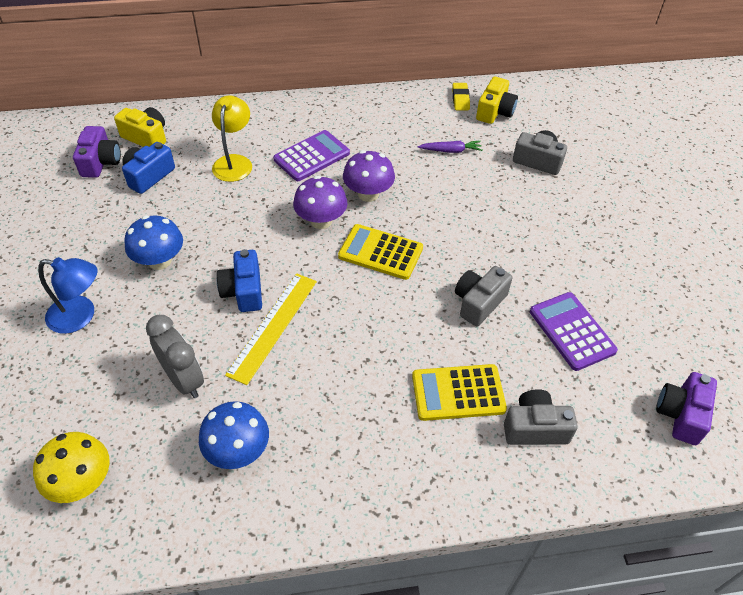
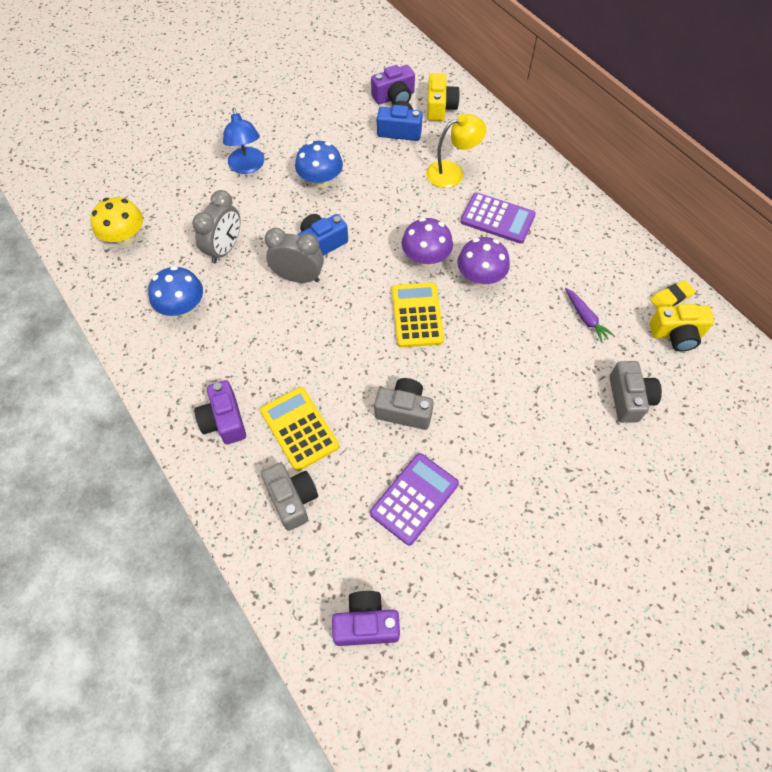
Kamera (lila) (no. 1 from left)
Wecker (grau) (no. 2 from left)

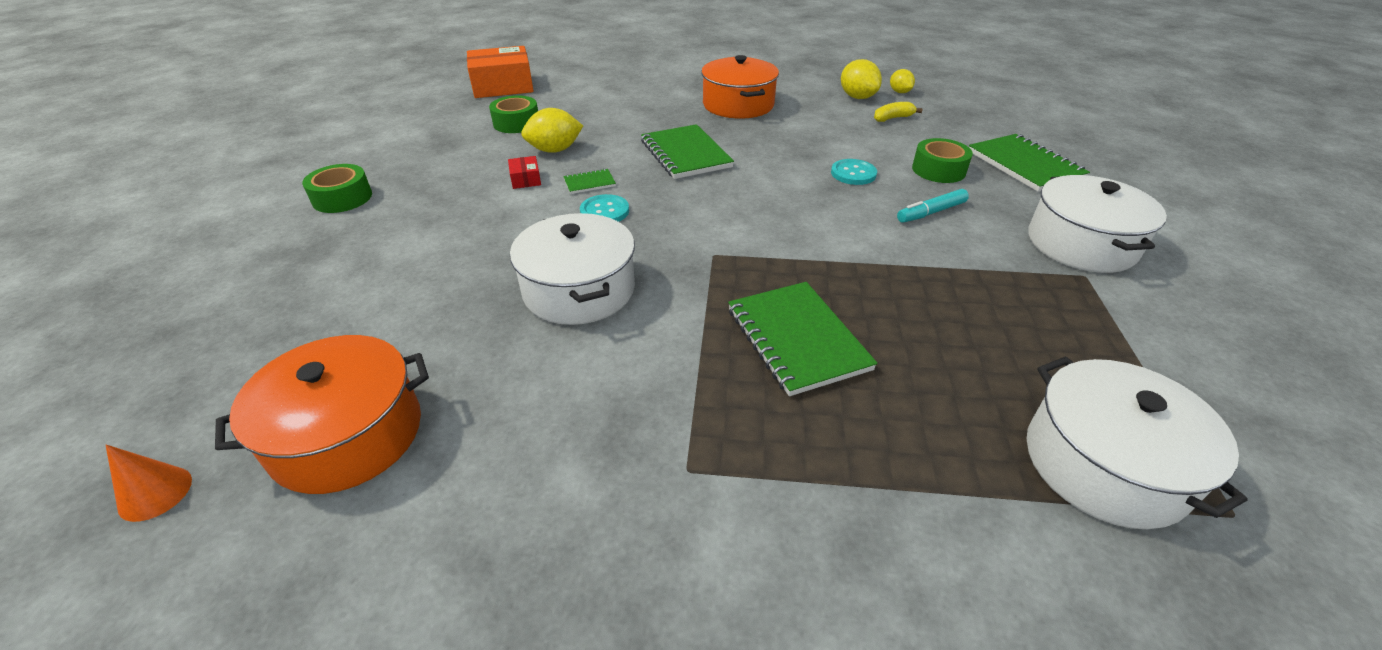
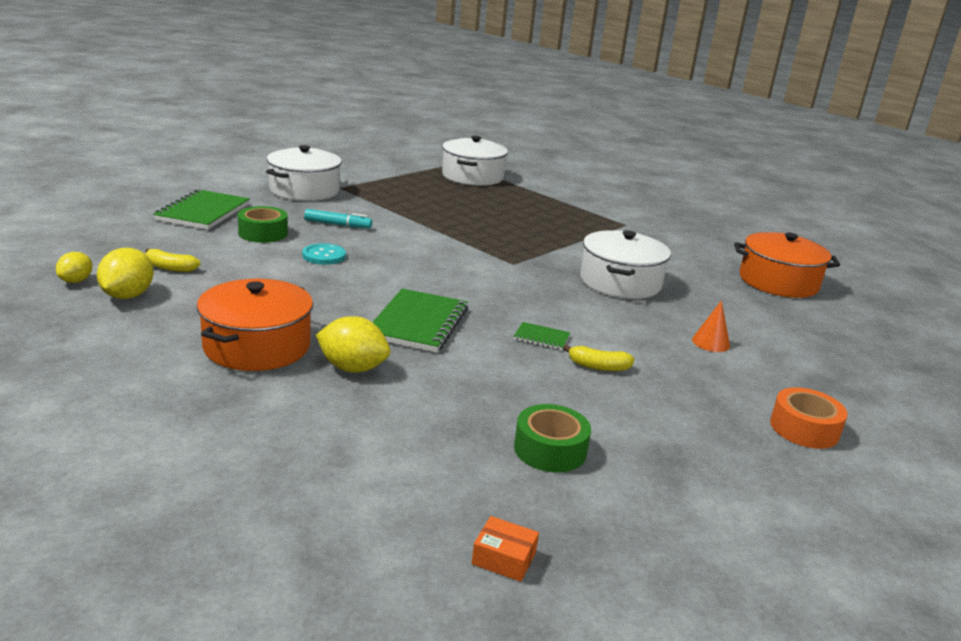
Zitrone (gelb) (no. 3 from left)
Schachtel (orange)
Banane (gelb) (no. 2 from left)
Kegel (orange)
Klebeband (orange)
Knopf (türkis) (no. 1 from left in the first image)
Notizbuch (grün) (no. 3 from left in the first image)

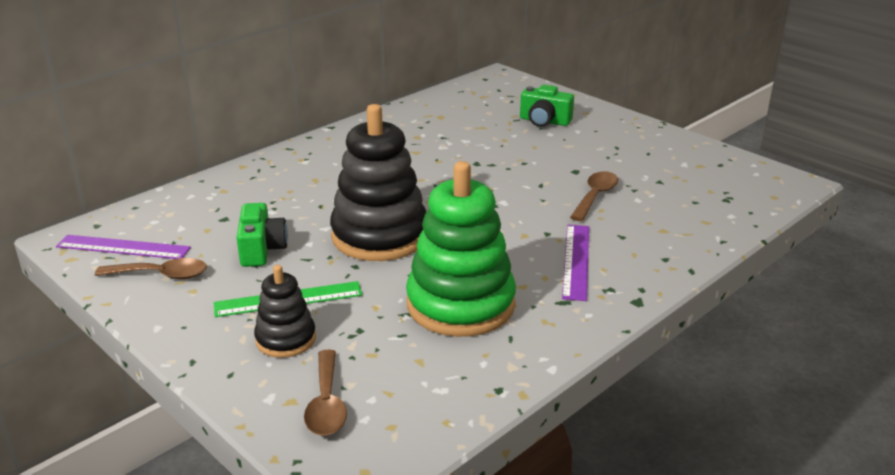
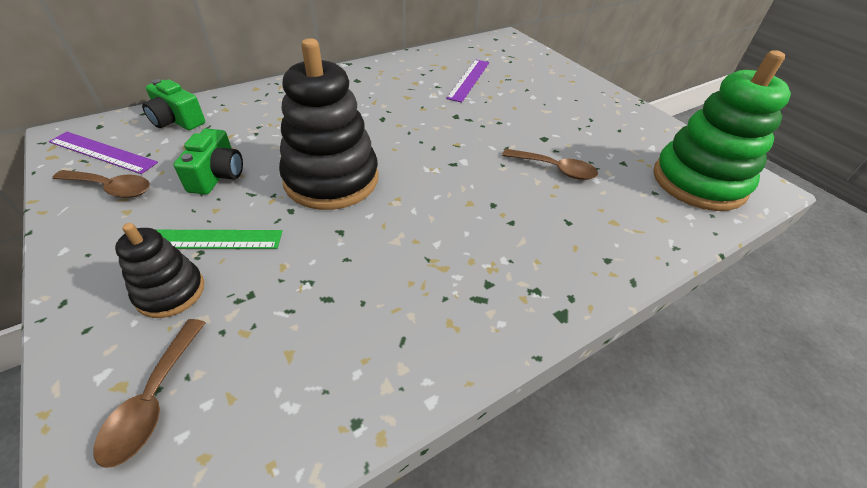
Kamera (grün) (no. 1 from left)
Lineal (lila) (no. 2 from left)
Löffel (braun) (no. 3 from left)
Stapelspielzeug (grün)

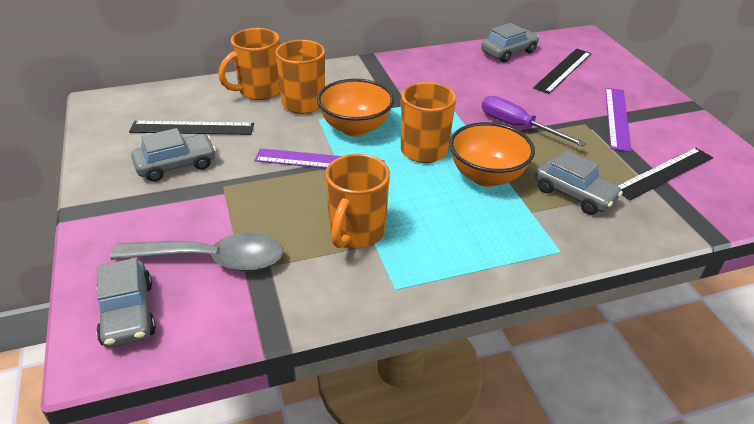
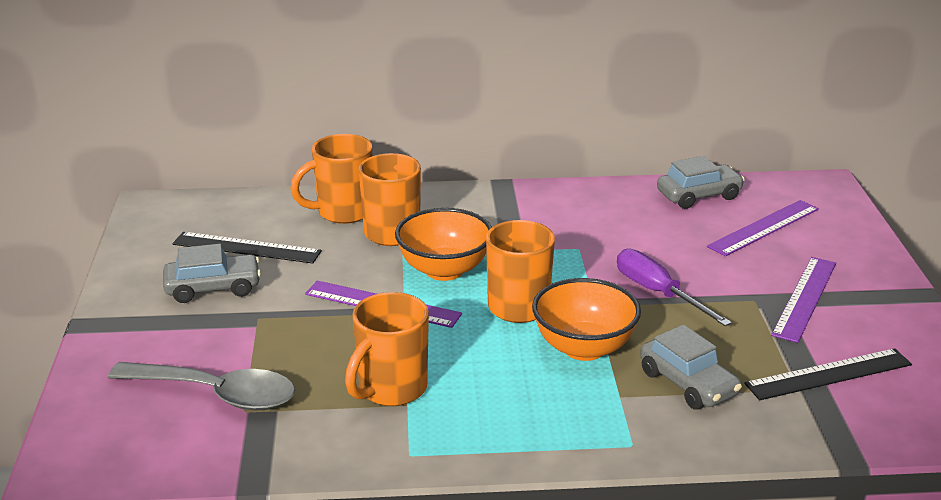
Lineal (lila) (no. 2 from left)
Auto (grau) (no. 1 from left in the first image)

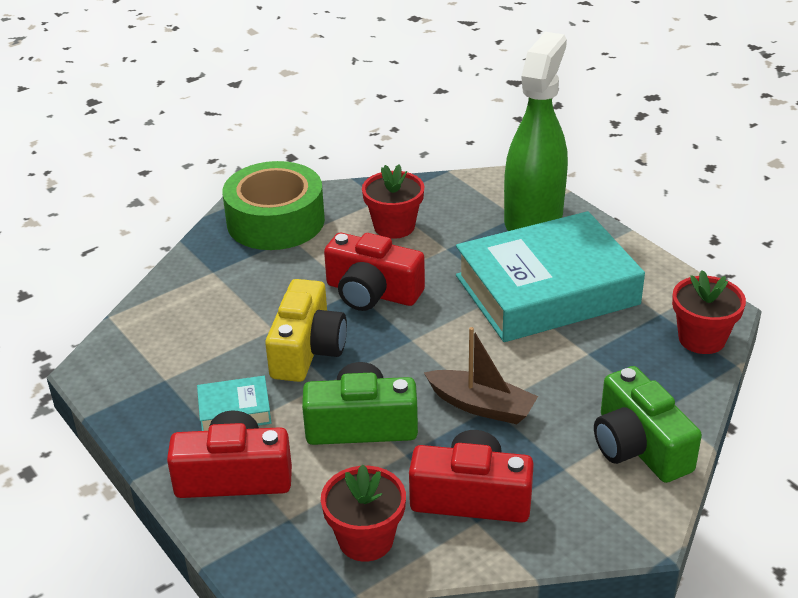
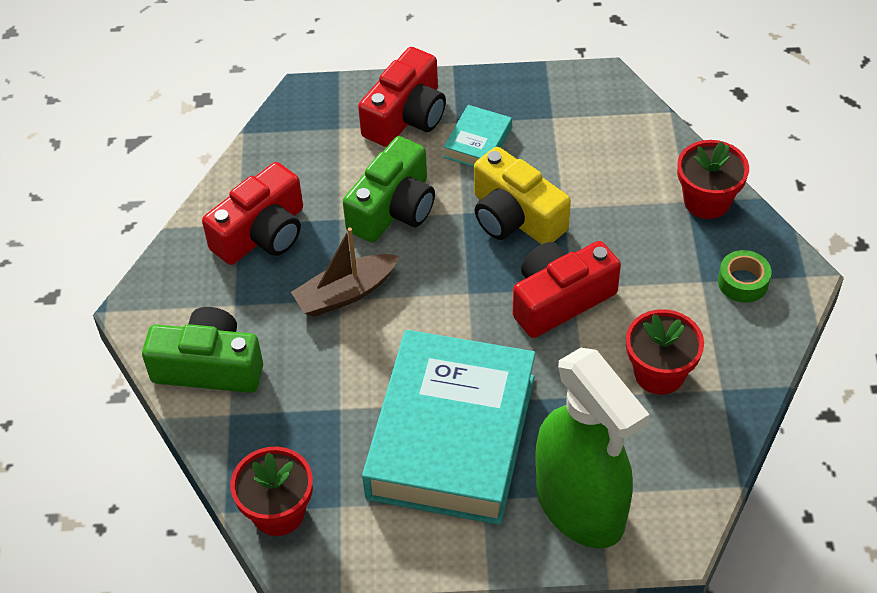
Blumentopf (rot) (no. 3 from left)
Klebeband (grün)

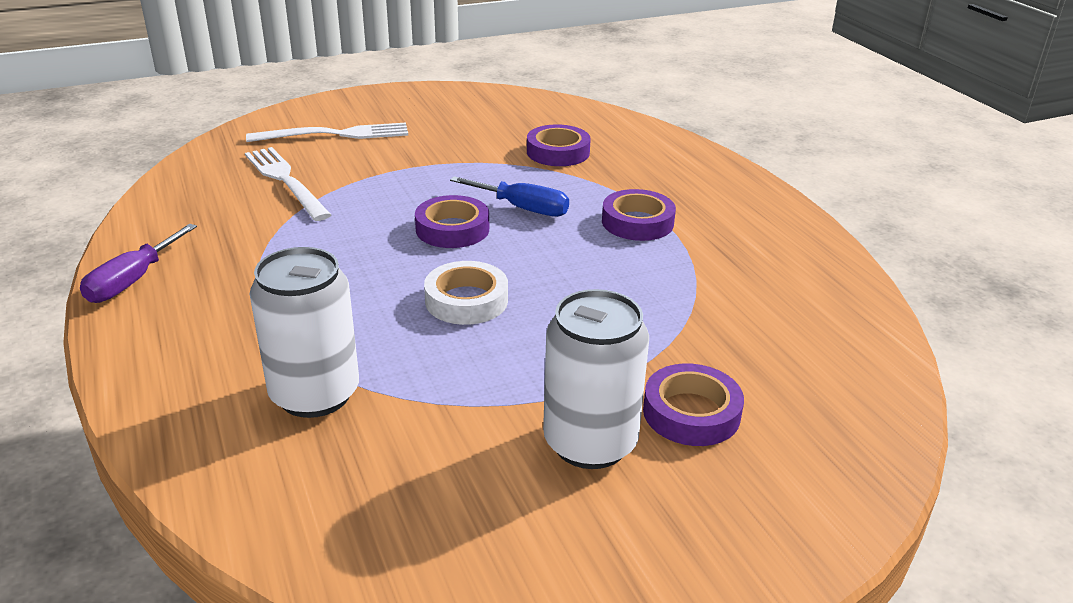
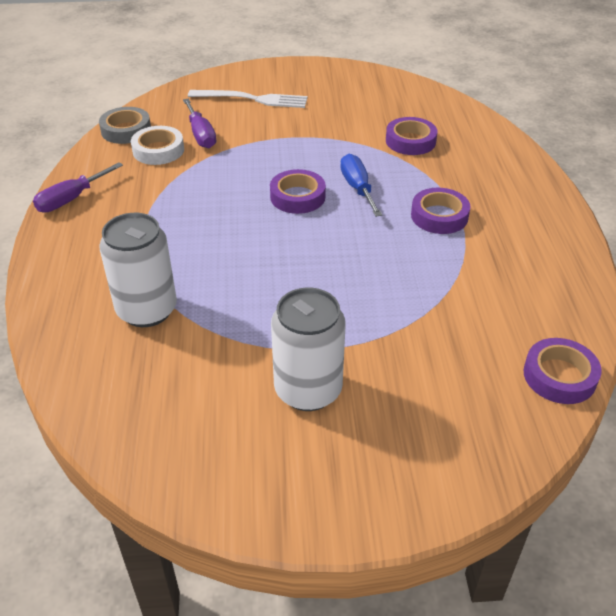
Klebeband (grau)
Klebeband (weiß)
Schraubenzieher (lila) (no. 2 from left)
Schraubenzieher (blau)
Klebeband (lila) (no. 4 from left)

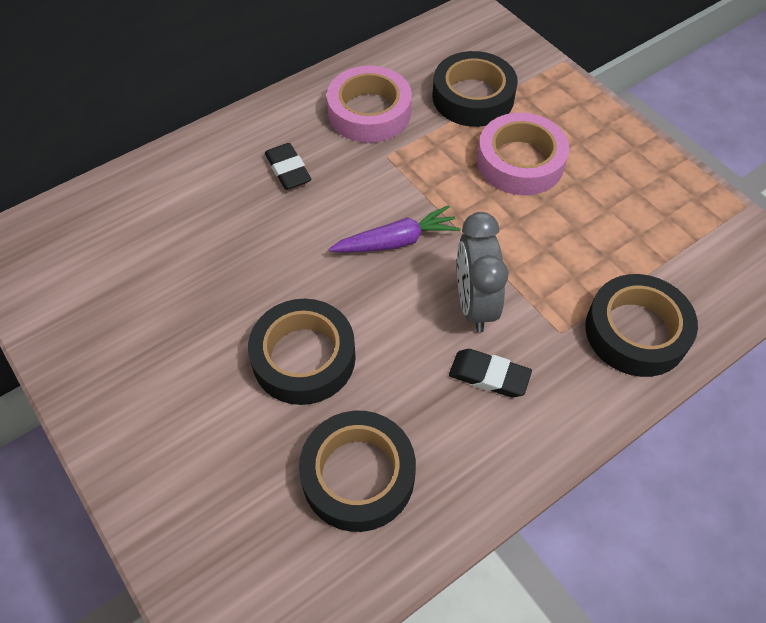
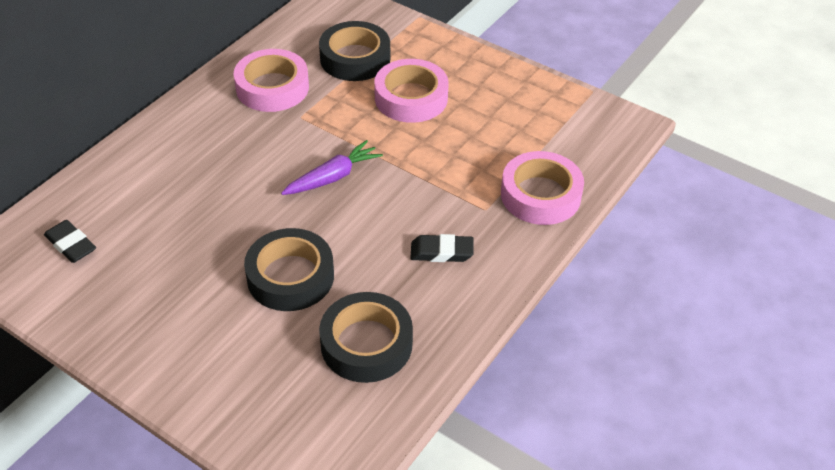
Radiergummi (schwarz) (no. 1 from left)
Klebeband (rosa) (no. 3 from left)
Wecker (grau)

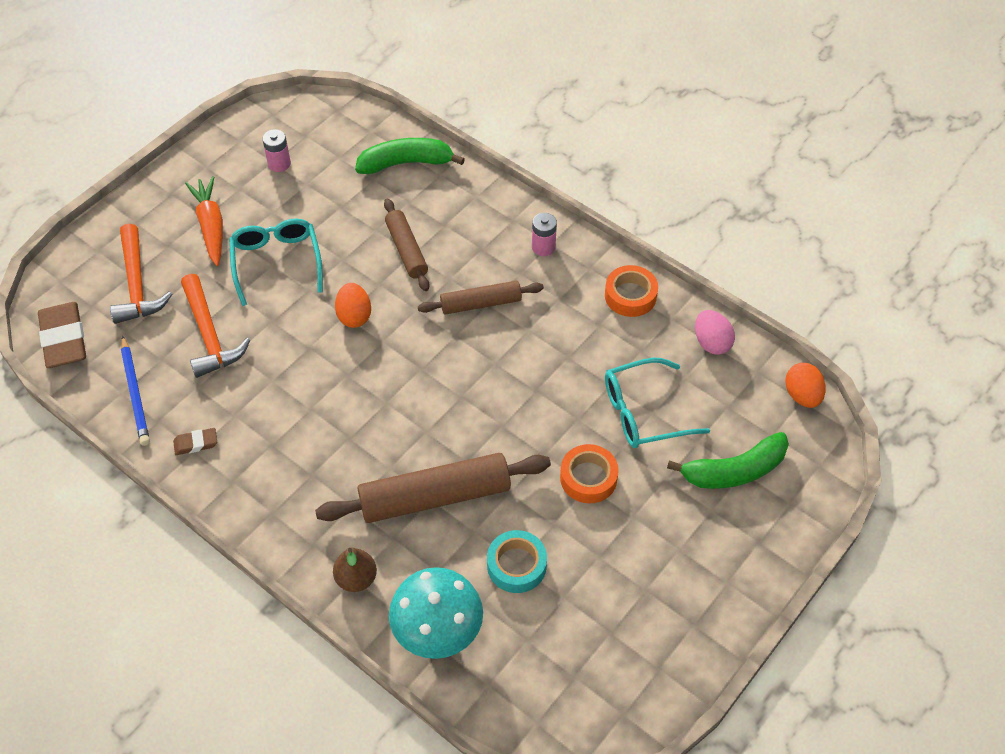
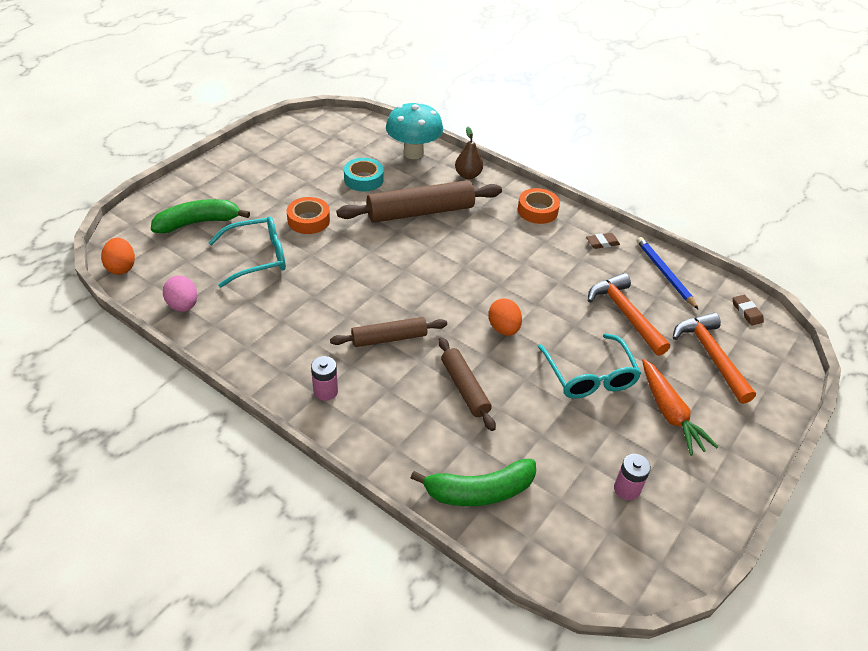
Klebeband (orange) (no. 2 from left)
Radiergummi (braun) (no. 2 from left)

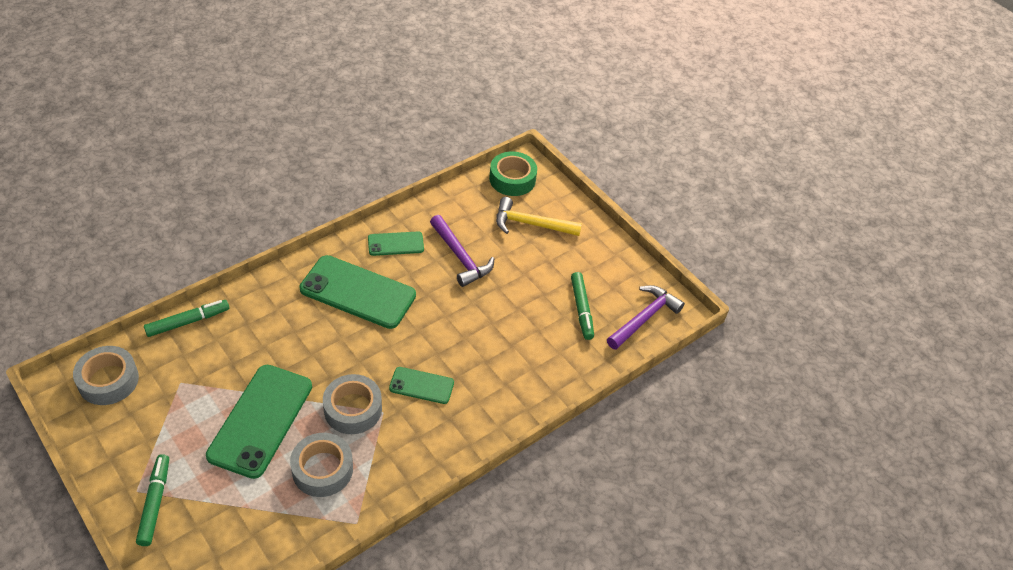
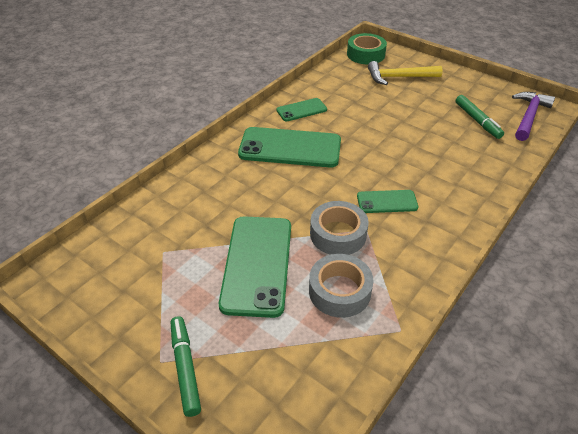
Klebeband (grau) (no. 1 from left in the first image)
Filzstift (grün) (no. 2 from left in the first image)
Hammer (lila) (no. 1 from left in the first image)

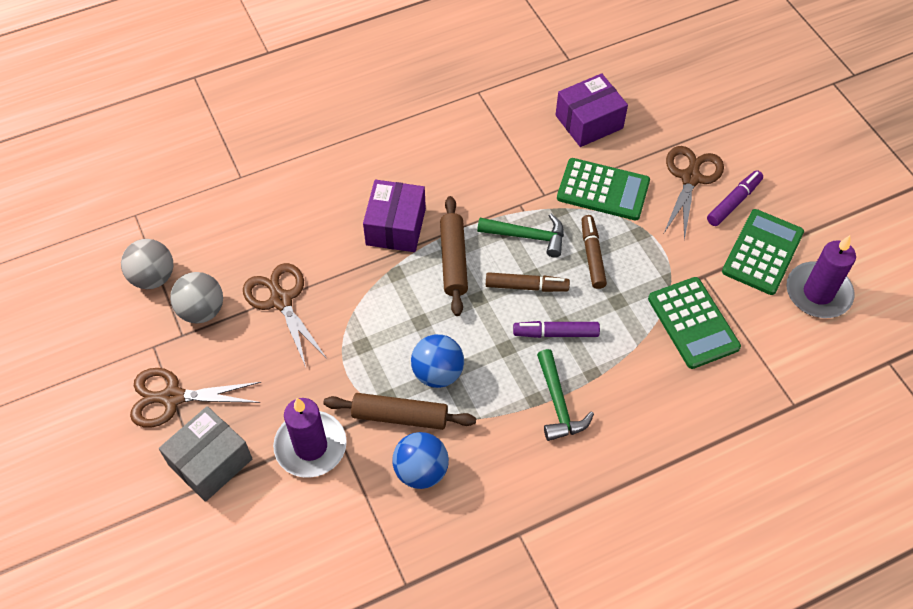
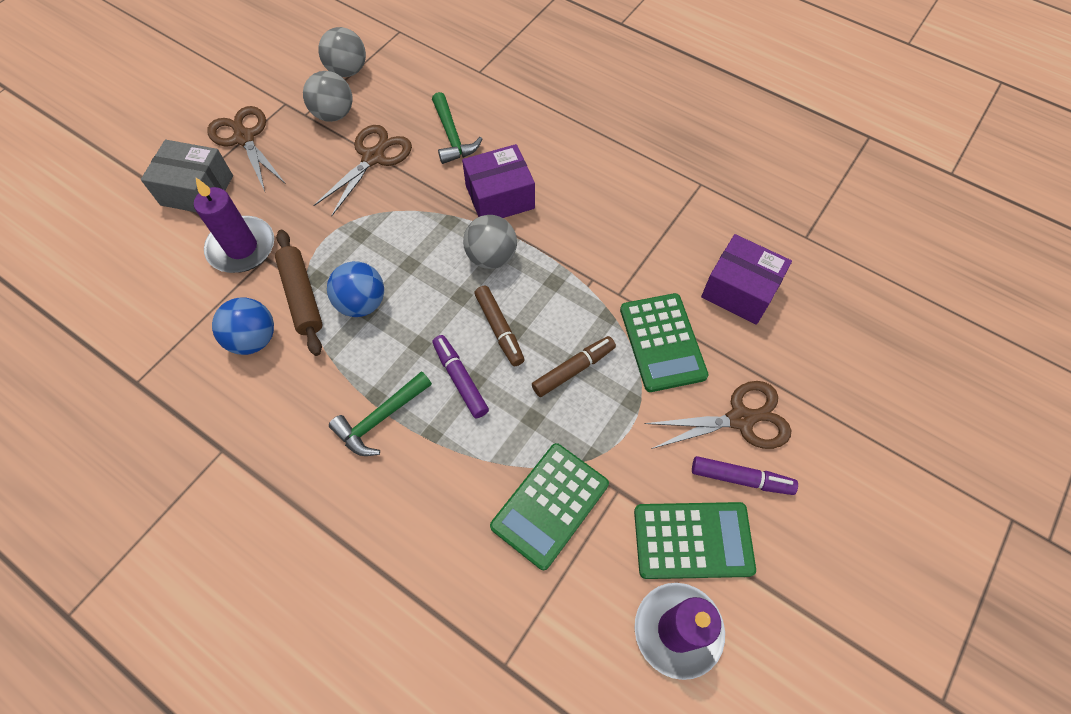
Hammer (grün) (no. 2 from left)
Ball (grau) (no. 3 from left)

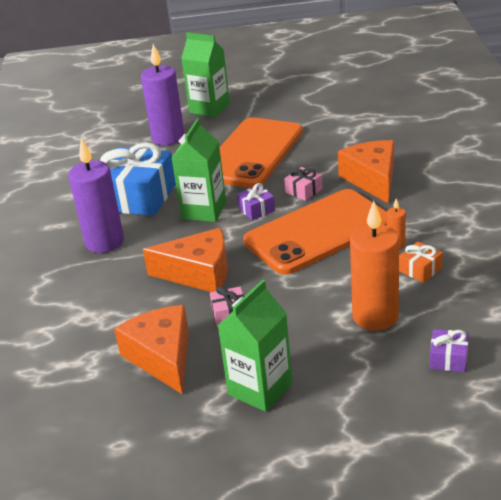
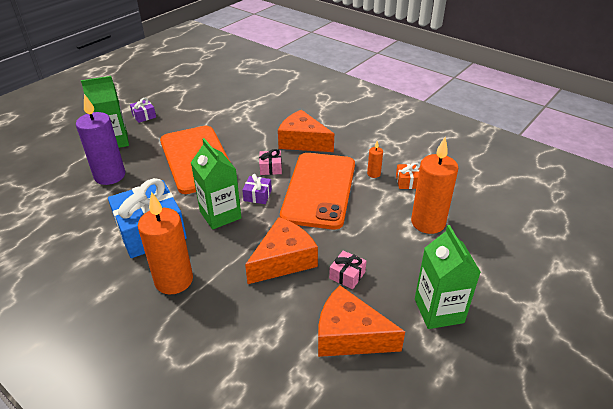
Geschenk (lila) (no. 1 from left)
Kerze (orange) (no. 1 from left)

